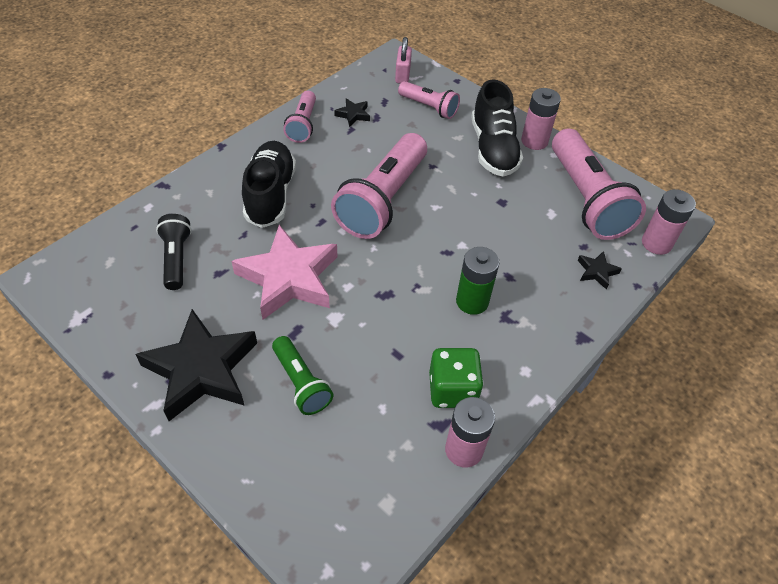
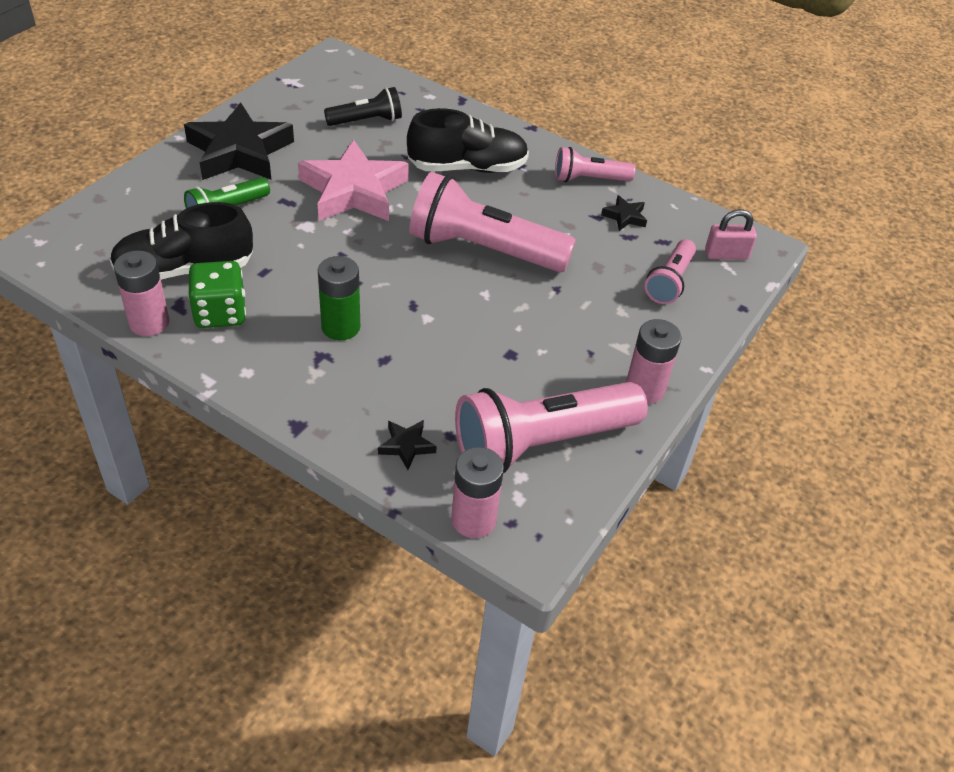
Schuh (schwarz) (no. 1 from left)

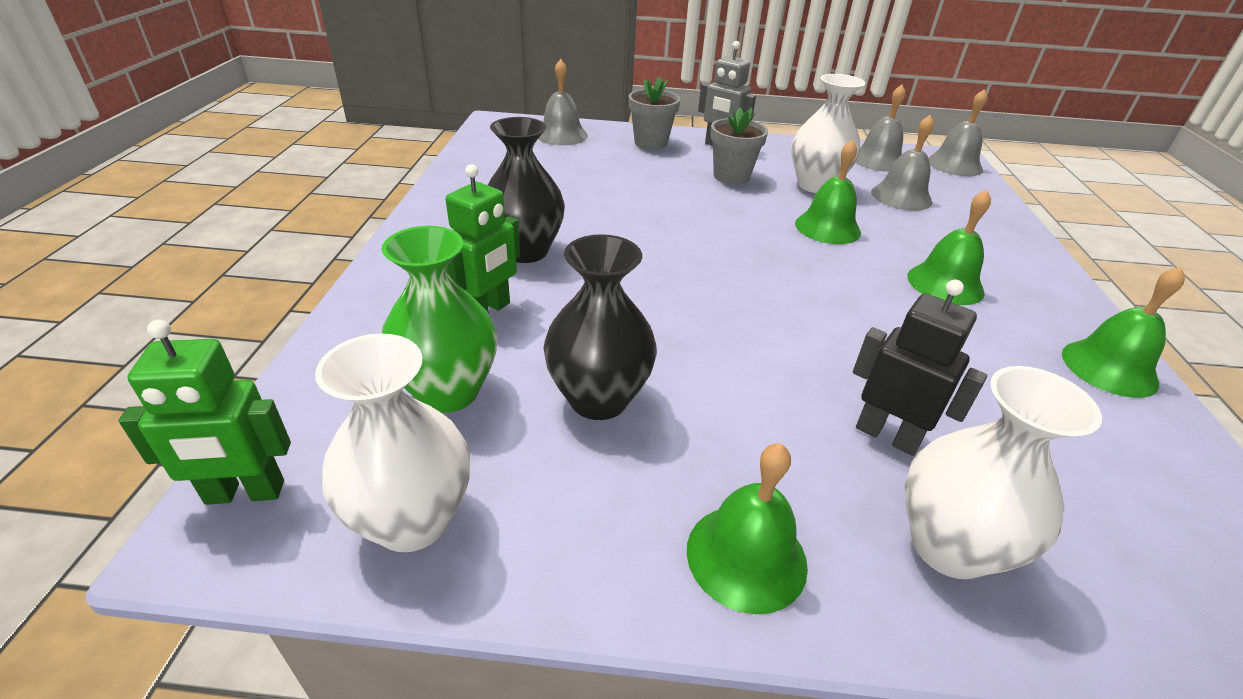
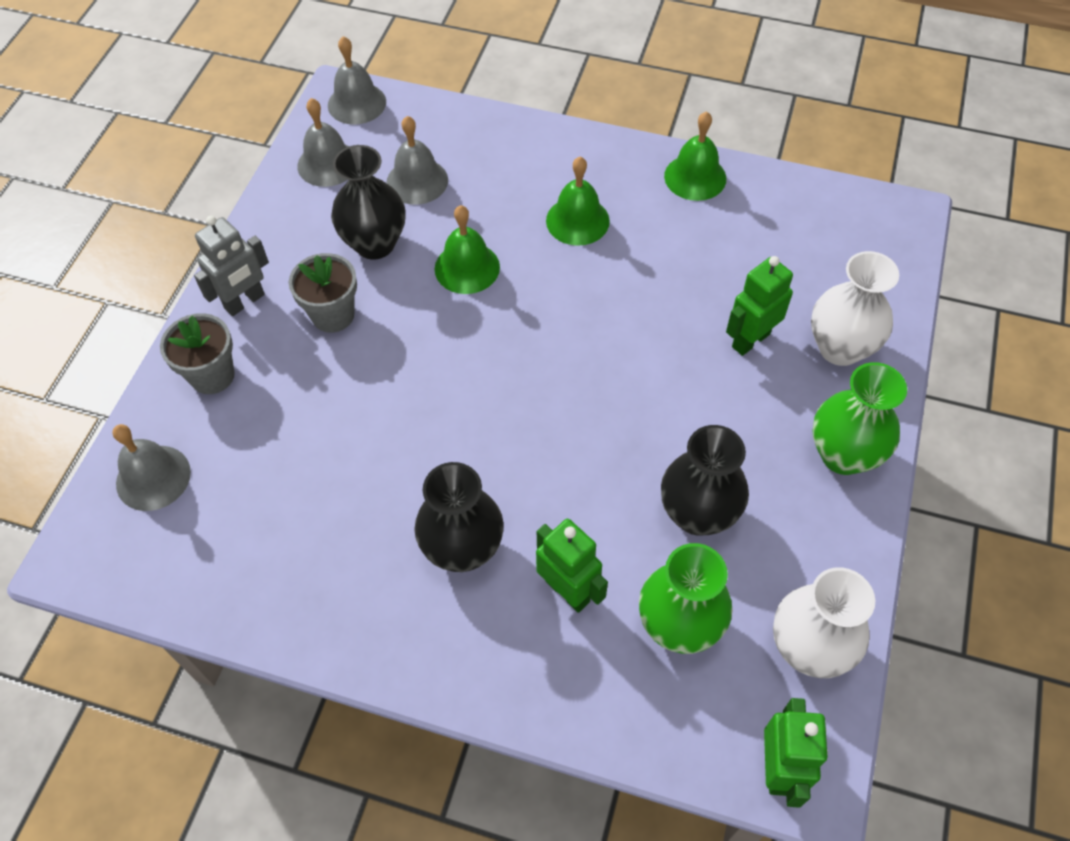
Vase (schwarz) (no. 1 from left)
Roboter (grün) (no. 2 from left)
Vase (grün) (no. 2 from left)

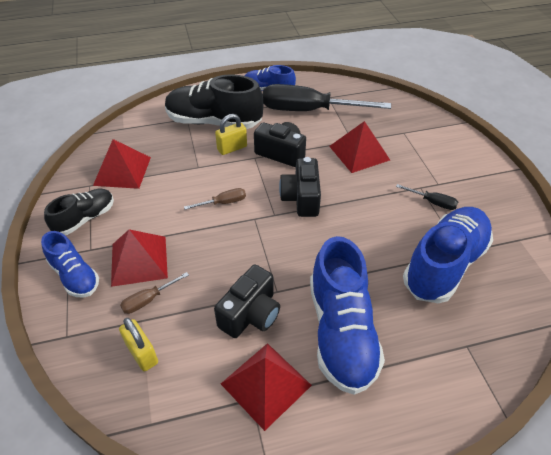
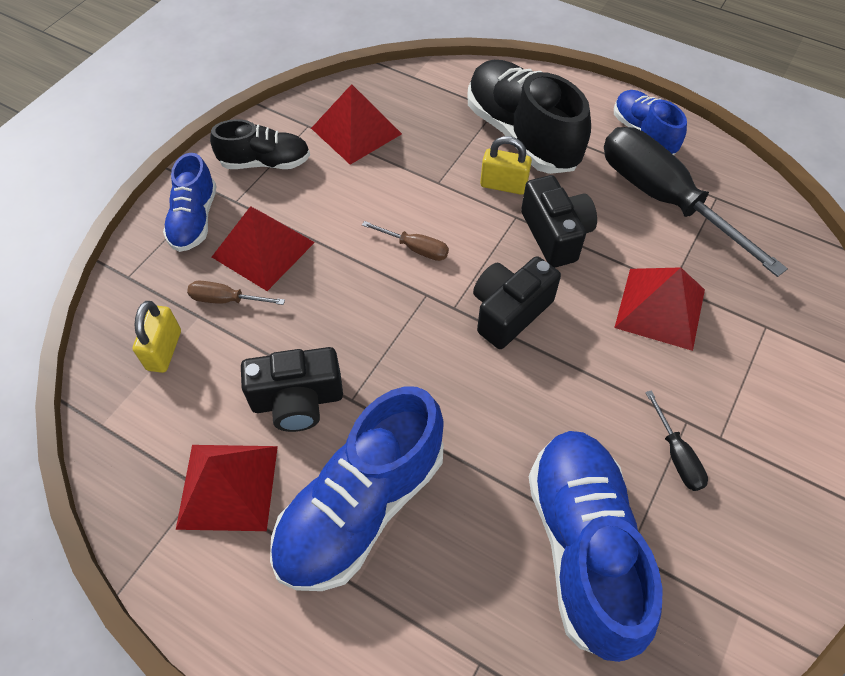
Schuh (blau) (no. 3 from left)

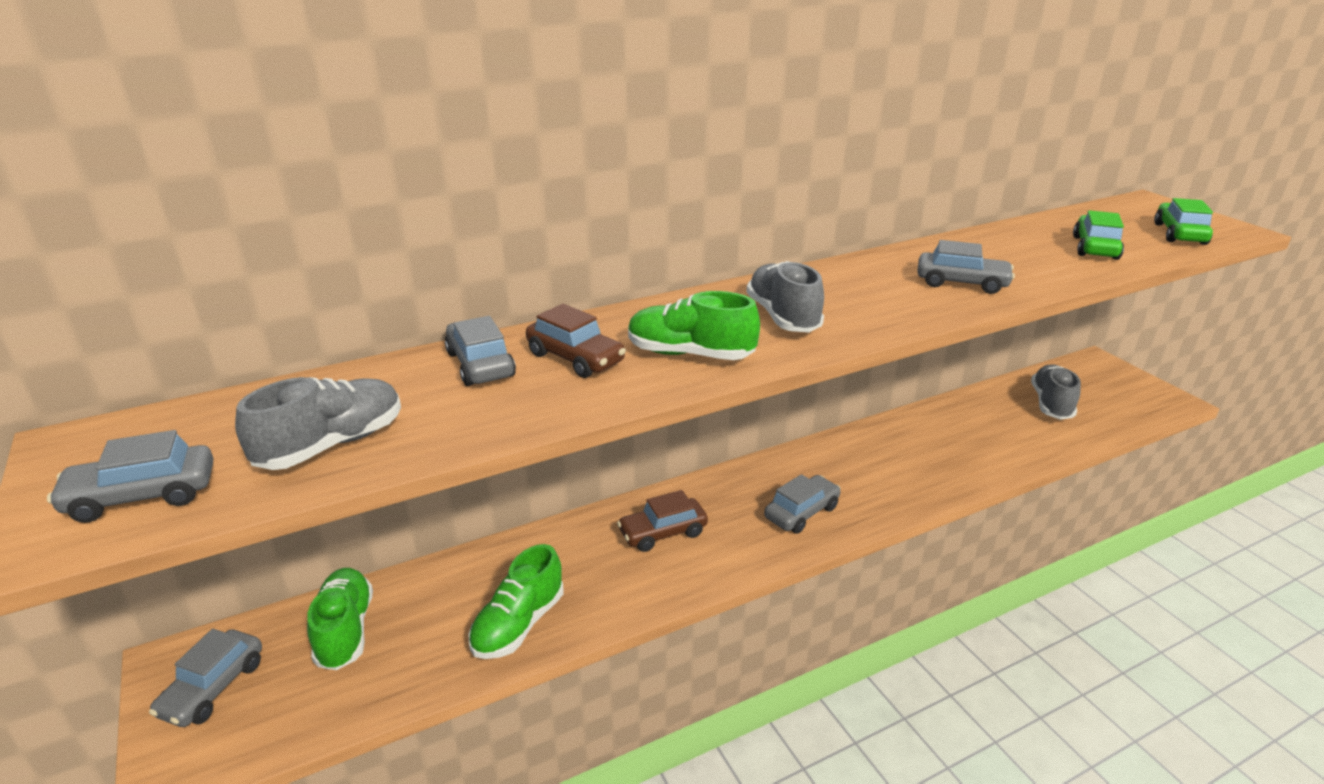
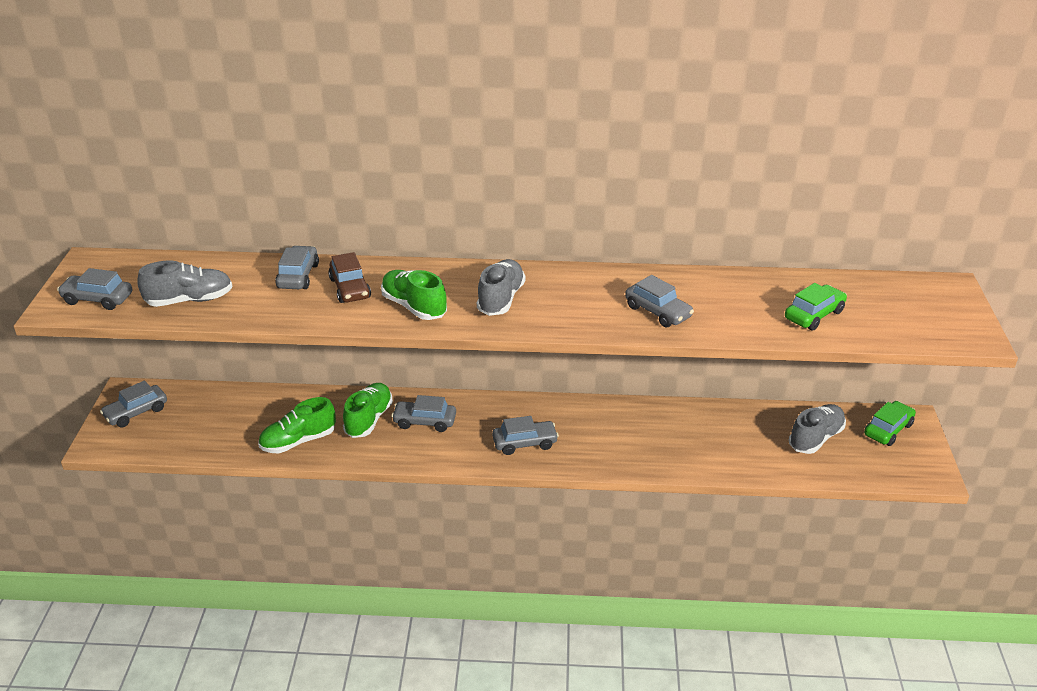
Schuh (grün) (no. 2 from left)
Auto (grau) (no. 4 from left)
Auto (grün) (no. 2 from left)

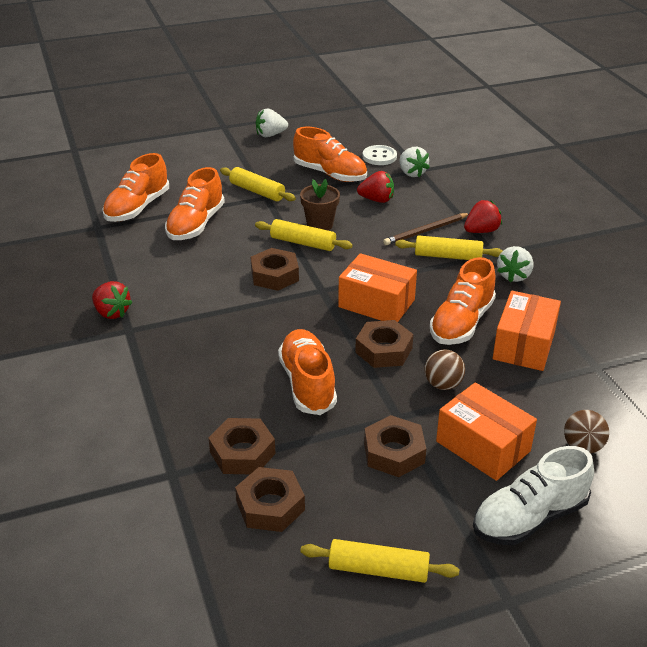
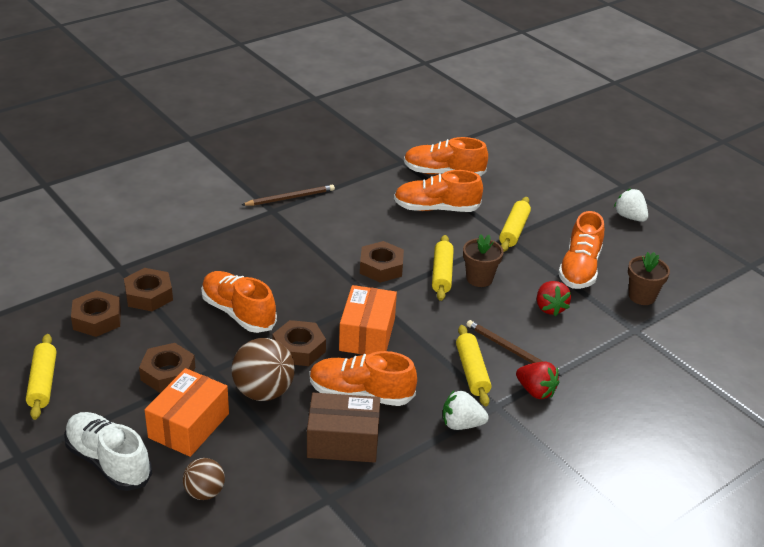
Schuh (orange) (no. 1 from left)
Ball (braun) (no. 2 from left)
Bleistift (braun) (no. 1 from left)
Schachtel (braun)
Blumentopf (braun) (no. 2 from left)
Erdbeere (weiß) (no. 2 from left in the first image)

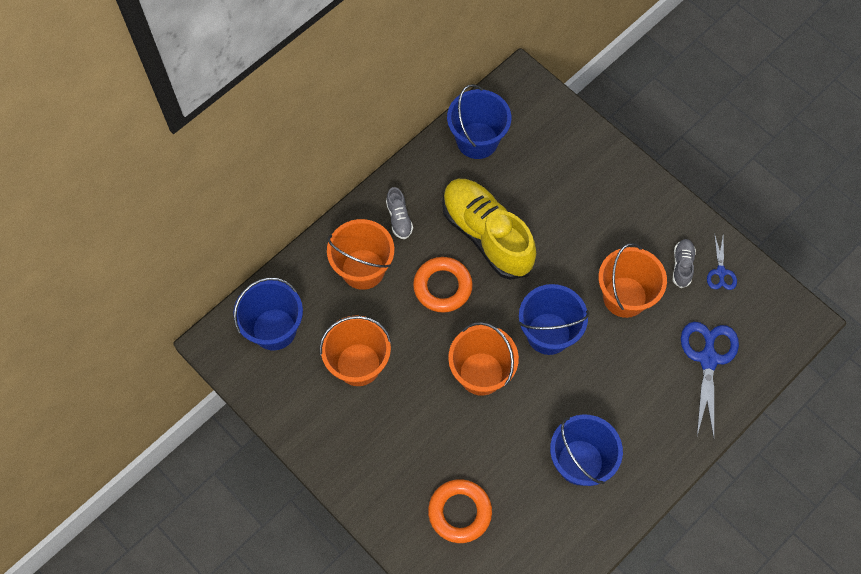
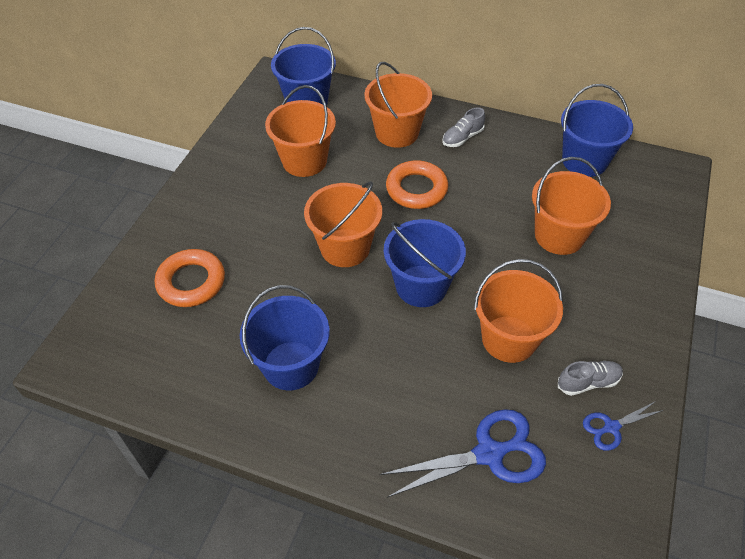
Eimer (orange) (no. 5 from left)
Schuh (gelb)

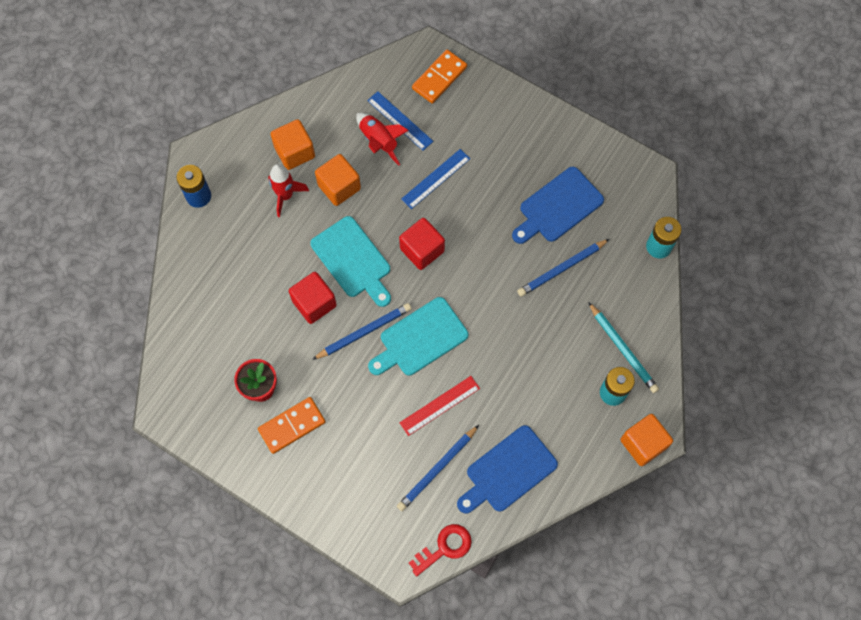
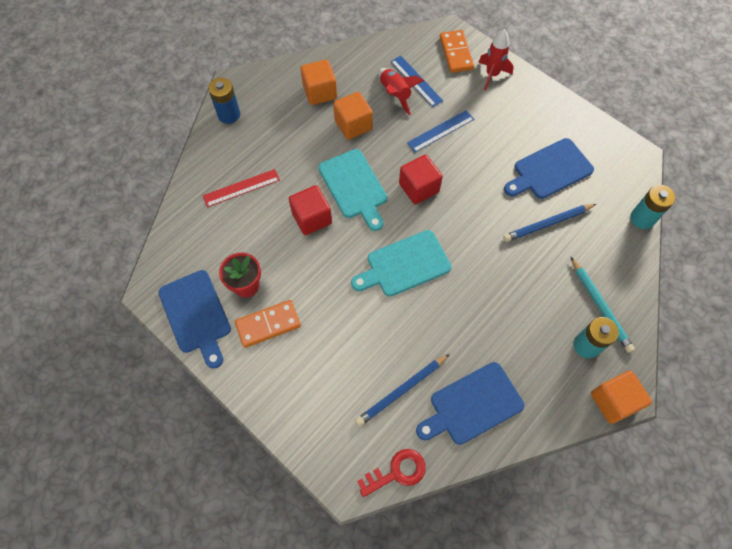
Schneidebrett (blau) (no. 1 from left)
Lineal (rot)
Dominostein (orange) (no. 2 from left)
Rakete (rot) (no. 2 from left)
Bleistift (blau) (no. 1 from left in the first image)

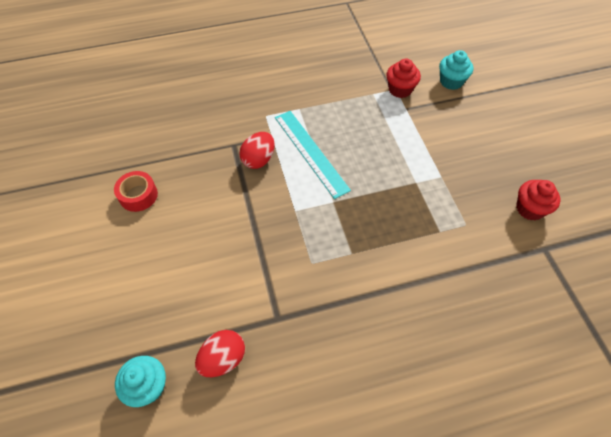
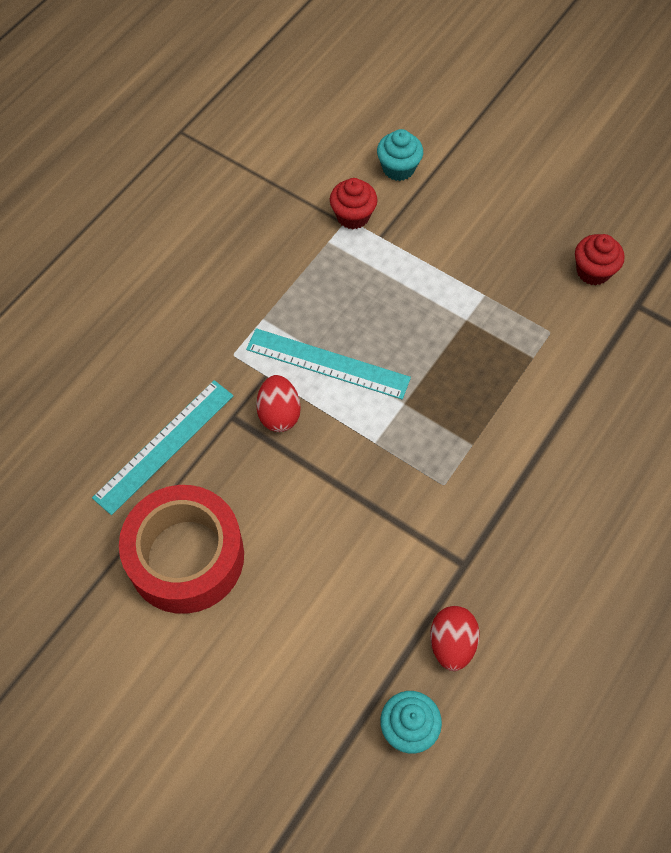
Lineal (türkis) (no. 1 from left)
Klebeband (rot)

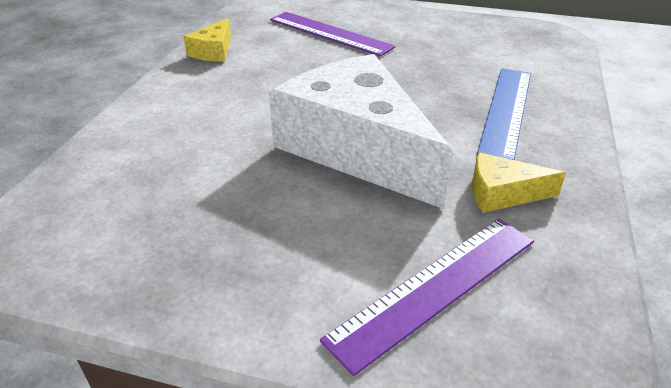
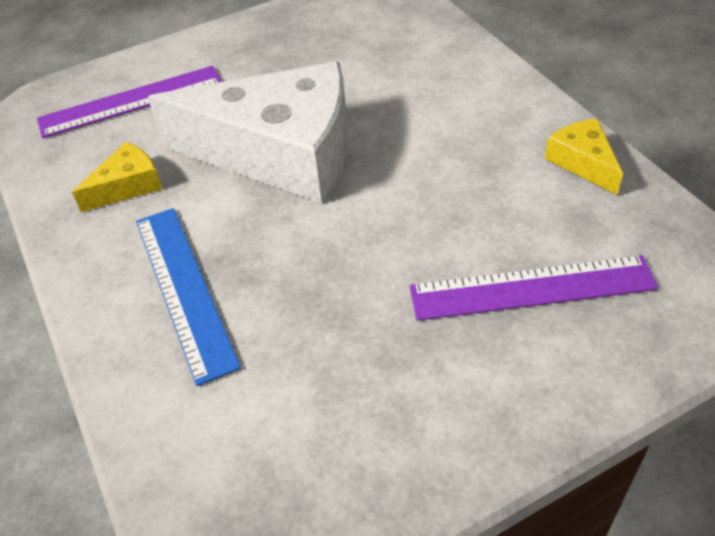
Lineal (lila) (no. 1 from left)

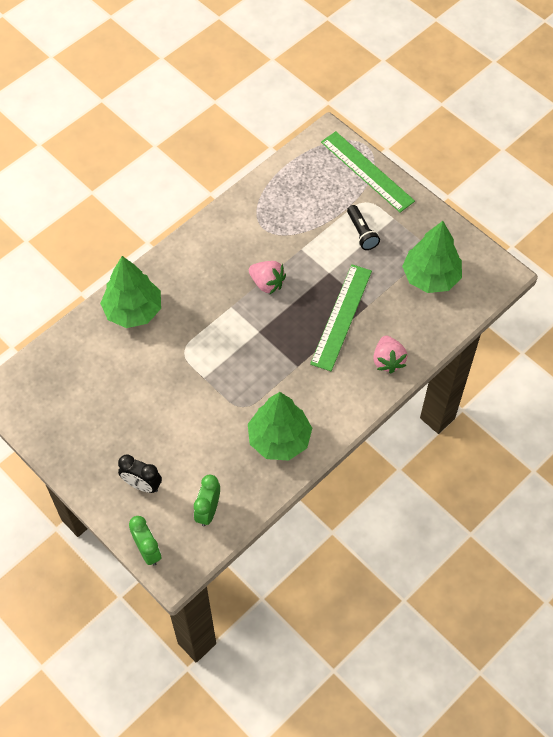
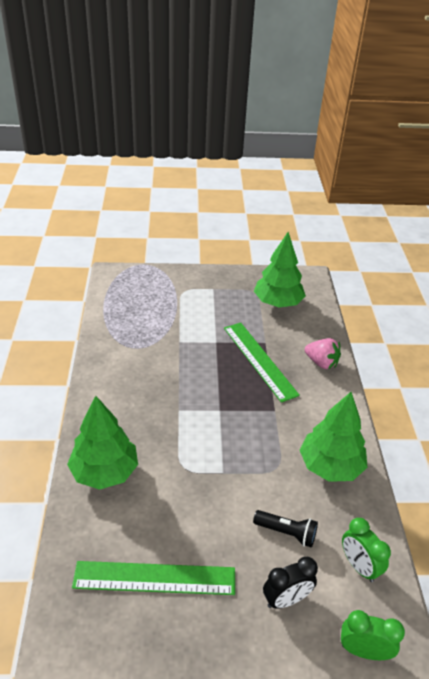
Lineal (grün) (no. 1 from left)
Taschenlampe (schwarz)
Erdbeere (rosa) (no. 1 from left in the first image)

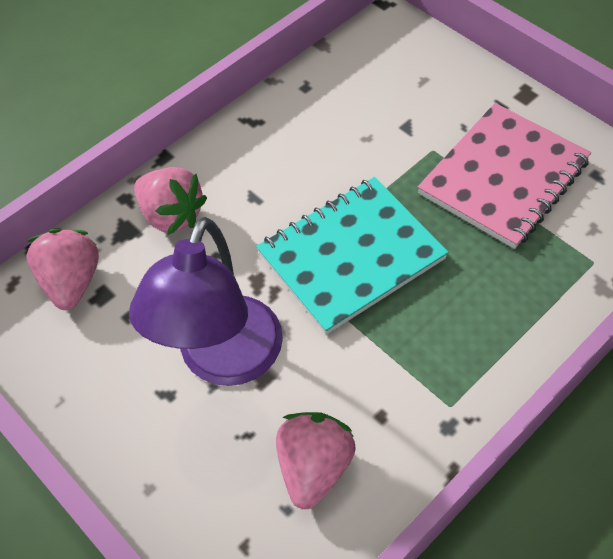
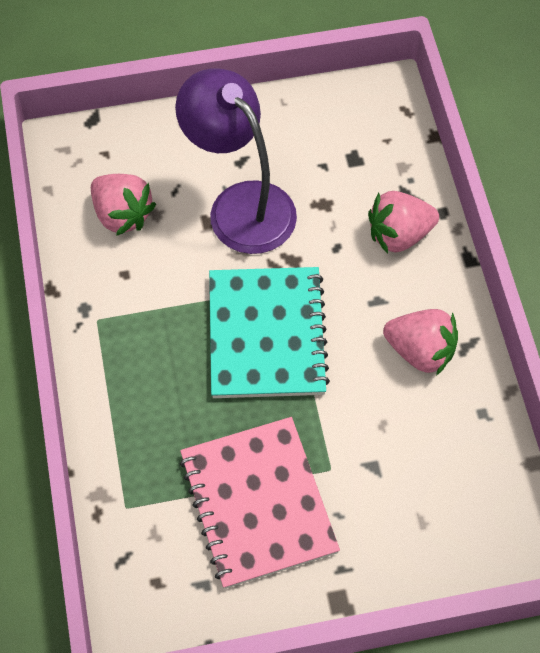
Erdbeere (rosa) (no. 3 from left)

